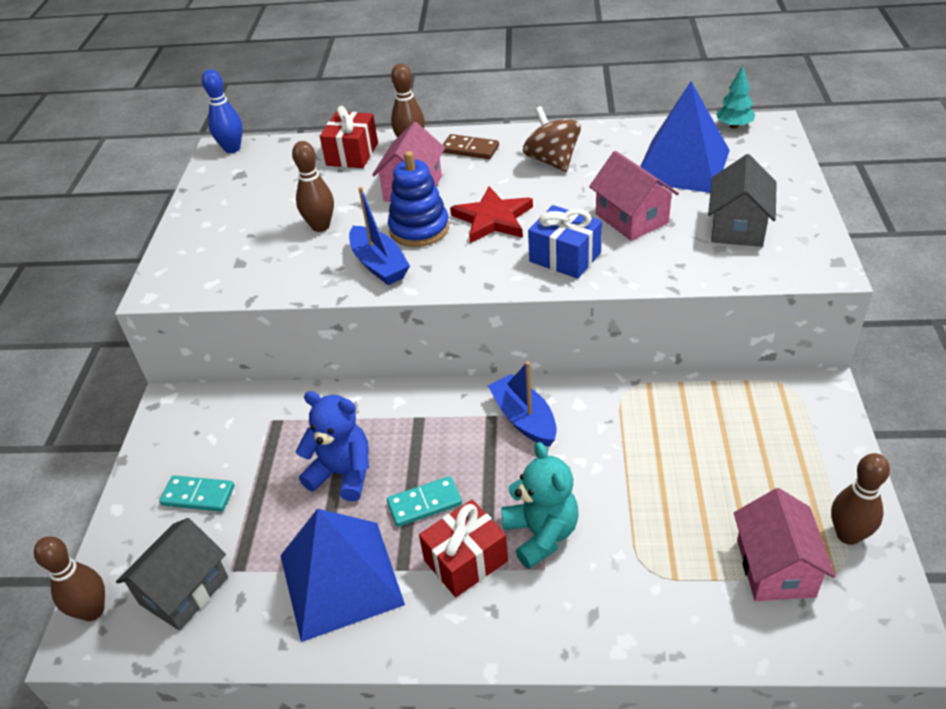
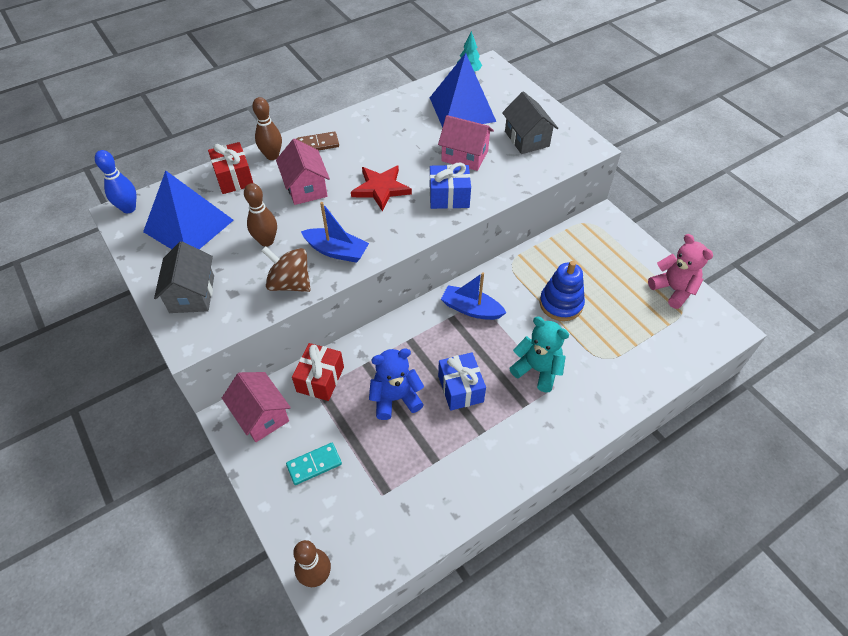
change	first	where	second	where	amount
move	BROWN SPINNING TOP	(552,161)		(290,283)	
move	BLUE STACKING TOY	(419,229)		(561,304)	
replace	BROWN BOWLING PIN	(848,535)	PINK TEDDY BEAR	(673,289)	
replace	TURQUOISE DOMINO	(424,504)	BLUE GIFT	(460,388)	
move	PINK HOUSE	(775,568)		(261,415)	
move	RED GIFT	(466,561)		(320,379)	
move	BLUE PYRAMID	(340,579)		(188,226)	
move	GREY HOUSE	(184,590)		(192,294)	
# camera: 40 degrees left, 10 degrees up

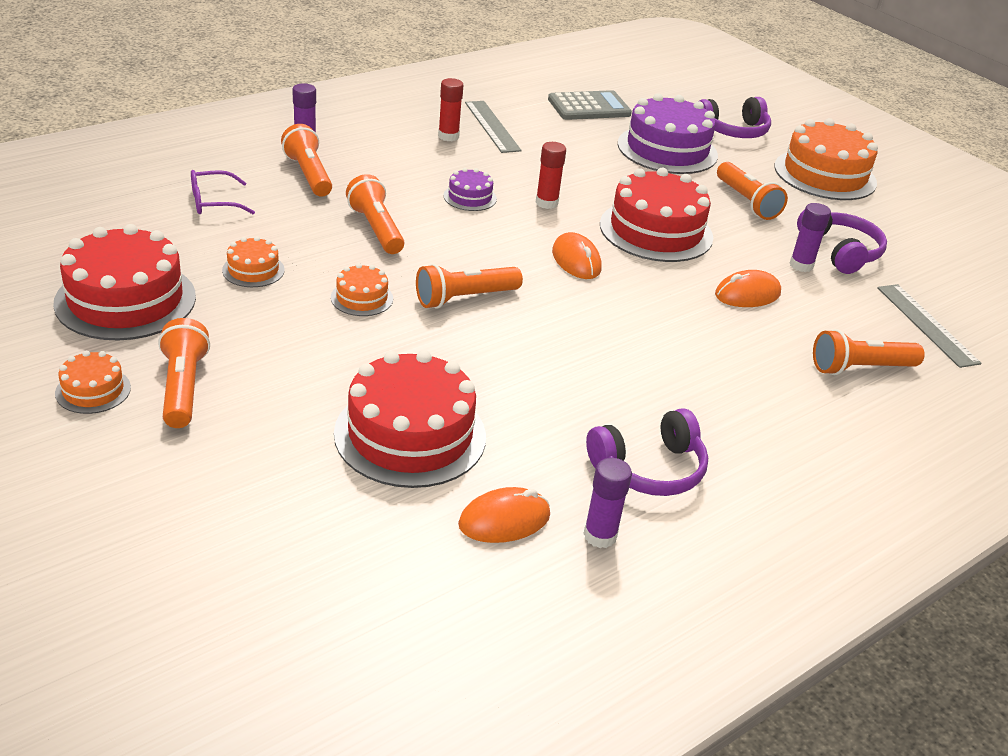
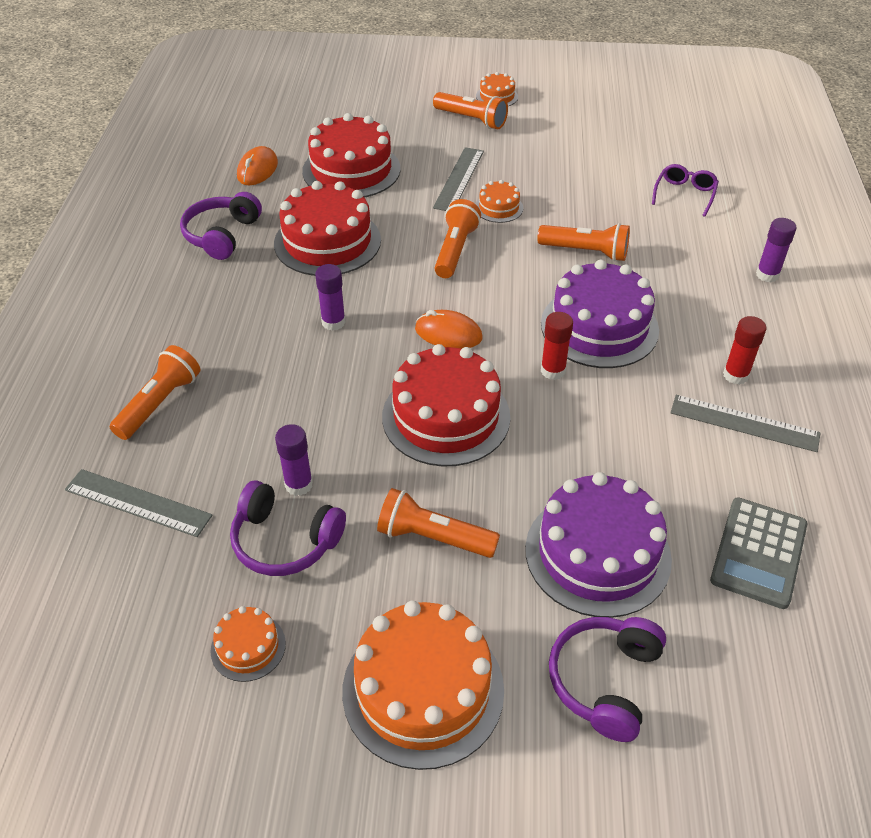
change	first	where	second	where	amount
delete	ORANGE FLASHLIGHT	(309,174)			
resize	PURPLE CAKE	(470,197)		(599,327)	x2.10
move	RED CAKE	(125,300)		(327,242)	
move	ORANGE CAKE	(253,270)		(248,647)	
delete	ORANGE MOUSE	(747,294)			
move	PURPLE GLUE STICK	(600,536)		(333,322)	
insert			GREY RULER	(459,179)	
# camera: 135 degrees right, 10 degrees up

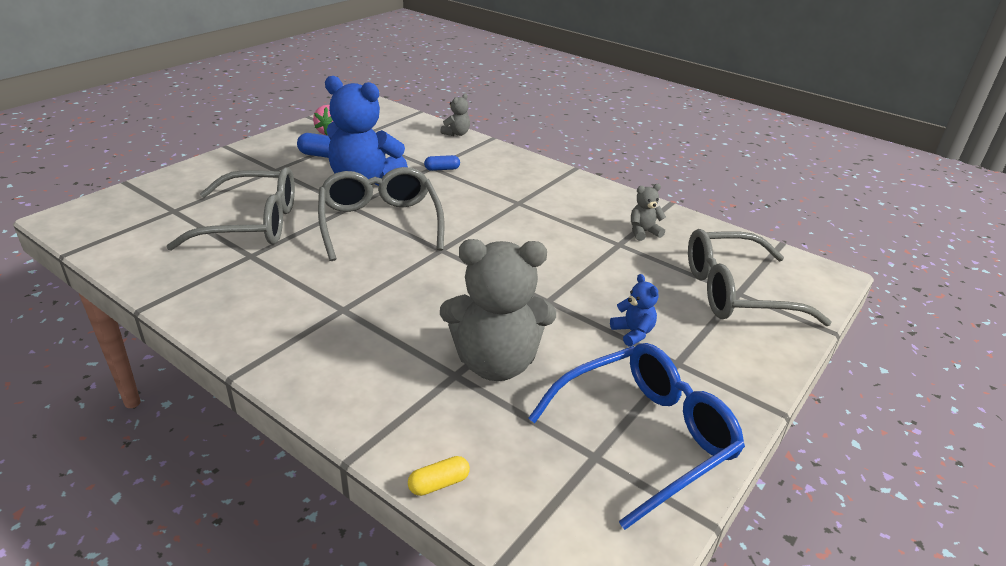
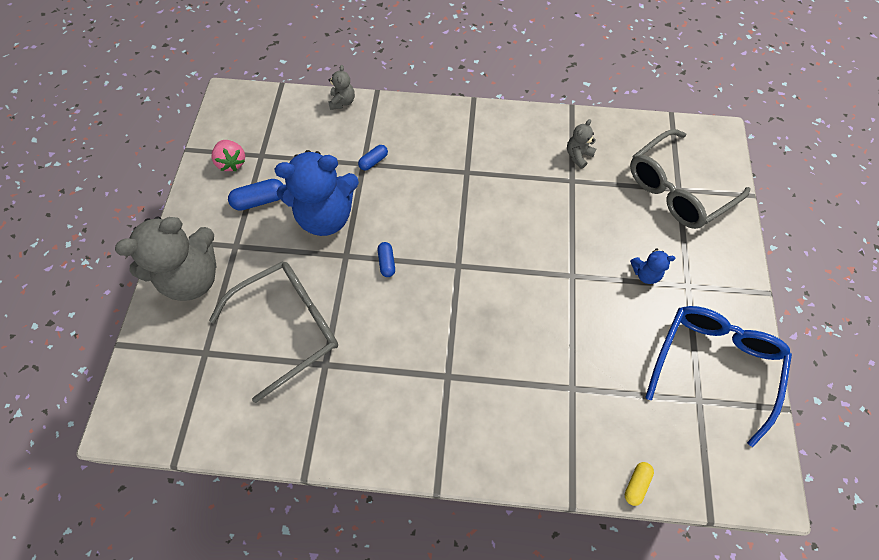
change	first	where	second	where	amount
replace	GREY GLASSES	(380,223)	BLUE CAPSULE	(387,262)	
move	GREY TEDDY BEAR	(496,362)		(192,277)	
rotate	BLUE TEDDY BEAR	(633,333)		(645,274)	150 degrees clockwise
# camera: 30 degrees left, 30 degrees up

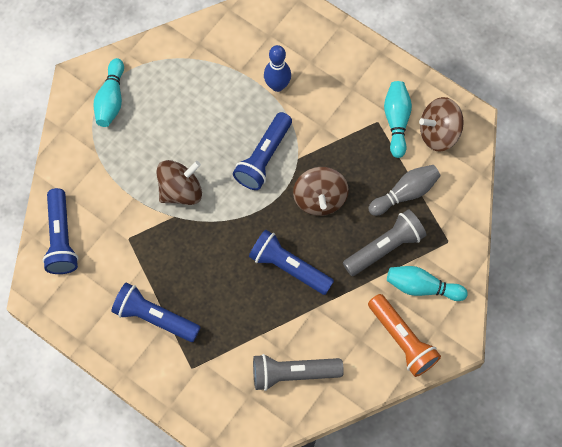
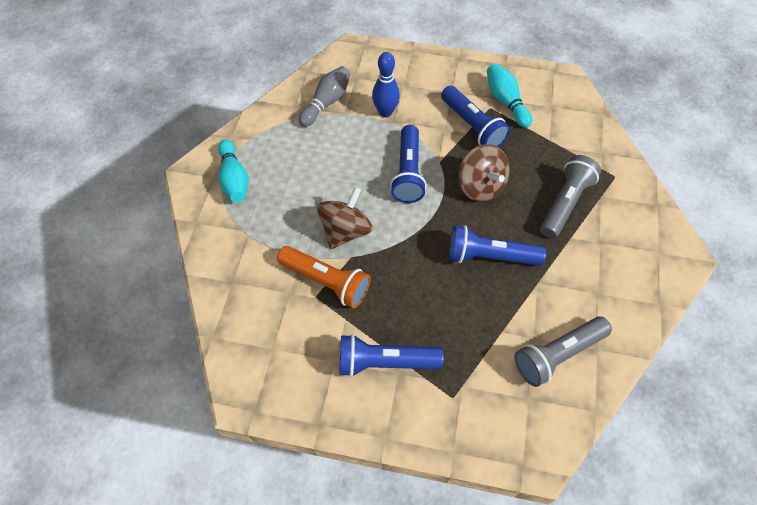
change	first	where	second	where	amount
delete	BROWN SPINNING TOP	(438,133)			
move	GREY BOWLING PIN	(405,193)		(326,103)	
move	BLUE FLASHLIGHT	(61,238)		(472,126)	
delete	TURQUOISE BOWLING PIN	(422,287)			
move	ORANGE FLASHLIGHT	(402,340)		(326,282)	
# camera: 25 degrees left, 10 degrees down

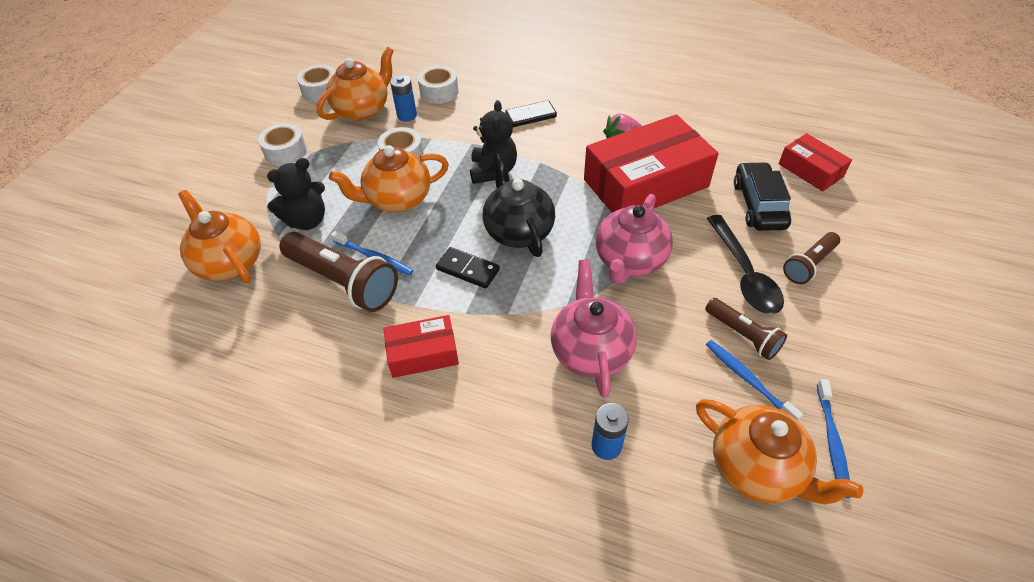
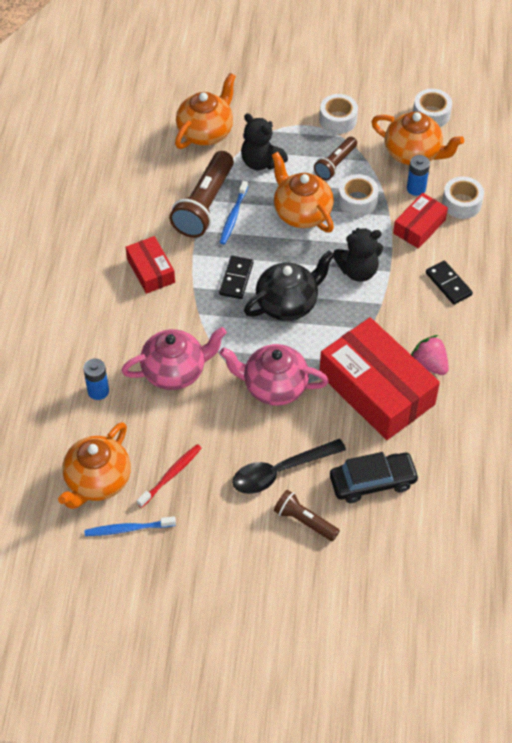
change	first	where	second	where	amount
move	RED BOX	(810,170)		(419,226)	
move	BROWN FLASHLIGHT	(742,335)		(335,164)	
recolor	BLUE TOOTHBRUSH	(747,379)	RED TOOTHBRUSH	(171,475)	
# camera: 75 degrees right, 5 degrees up

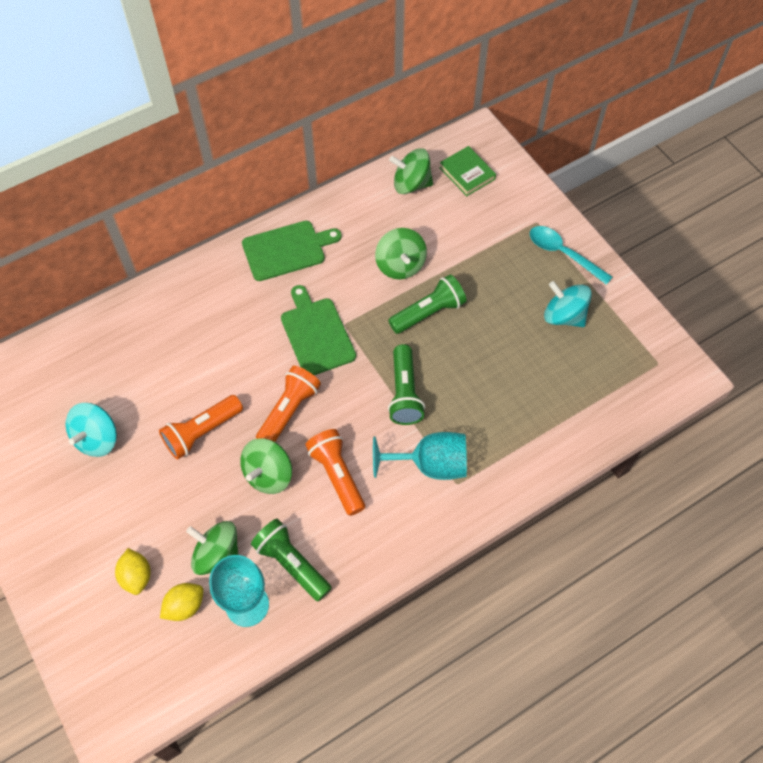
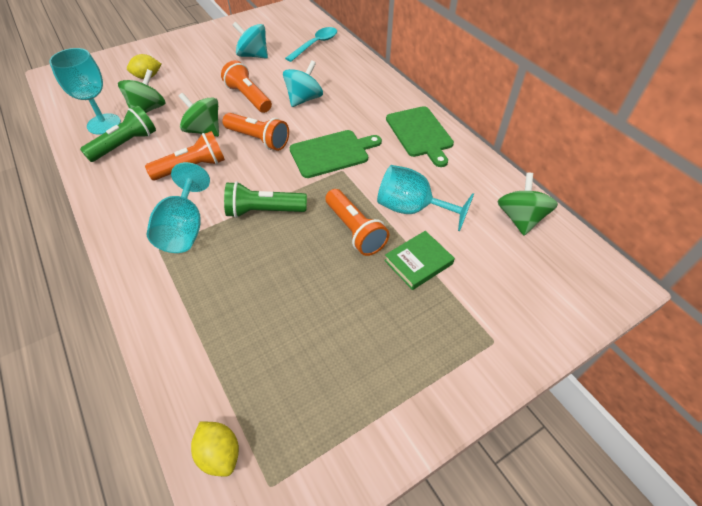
change	first	where	second	where	amount
move	GREEN BOOK	(467,173)		(418,262)	
move	TURQUOISE SPOON	(563,254)		(315,44)	
replace	GREEN SPINNING TOP	(400,265)	TURQUOISE GOBLET	(412,209)	
recolor	GREEN FLASHLIGHT	(429,312)	ORANGE FLASHLIGHT	(355,230)	
move	TURQUOISE SPINNING TOP	(564,316)		(304,99)	
move	YELLOW LEMON	(185,606)		(220,453)	
# camera: 90 degrees right, 10 degrees down

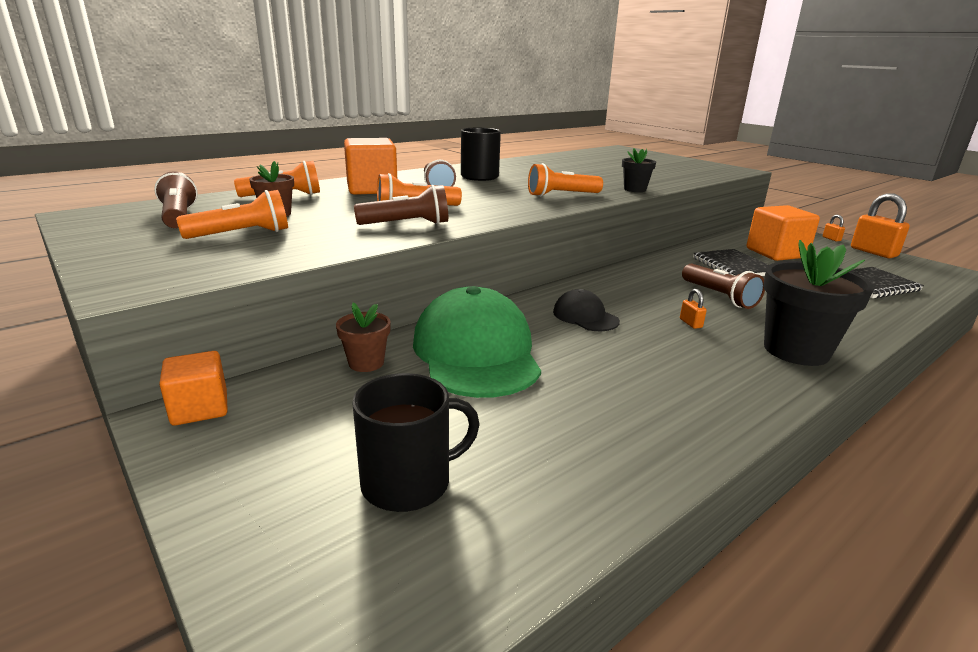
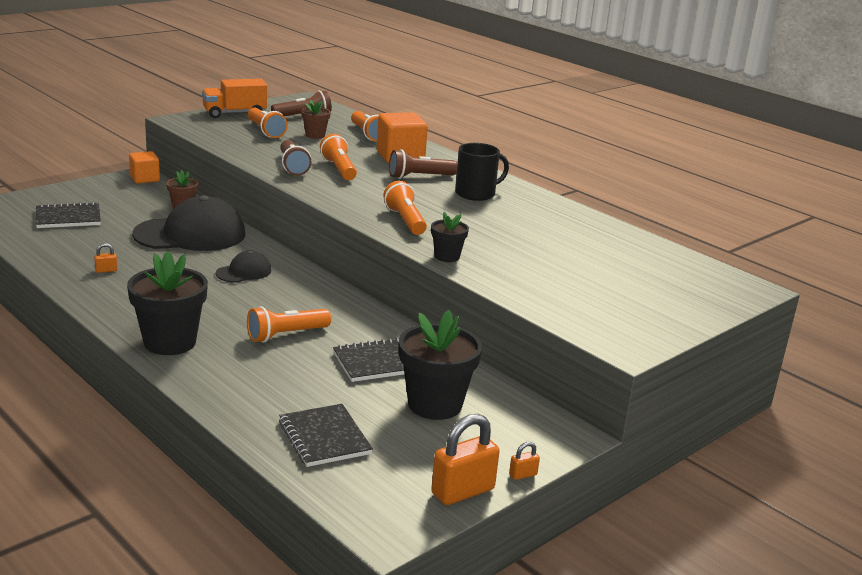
change	first	where	second	where	amount
replace	ORANGE CUBE	(776,253)	BLACK FLOWER POT	(435,404)	
recolor	BROWN FLASHLIGHT	(719,296)	ORANGE FLASHLIGHT	(286,335)	
recolor	GREEN CAP	(476,352)	BLACK CAP	(190,234)	
move	ORANGE PADLOCK	(690,323)		(106,270)	
replace	BLACK MUG	(408,482)	BLACK NOTEBOOK	(68,218)	
insert			ORANGE TRUCK	(234,113)	
# camera: 85 degrees right, 0 degrees up

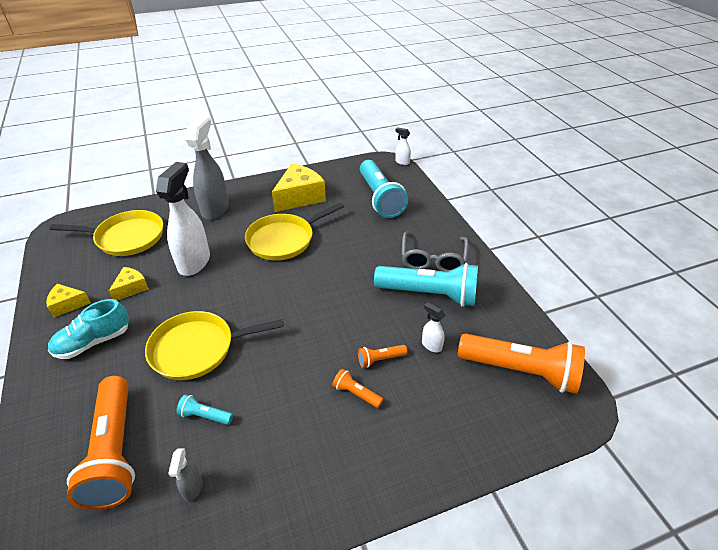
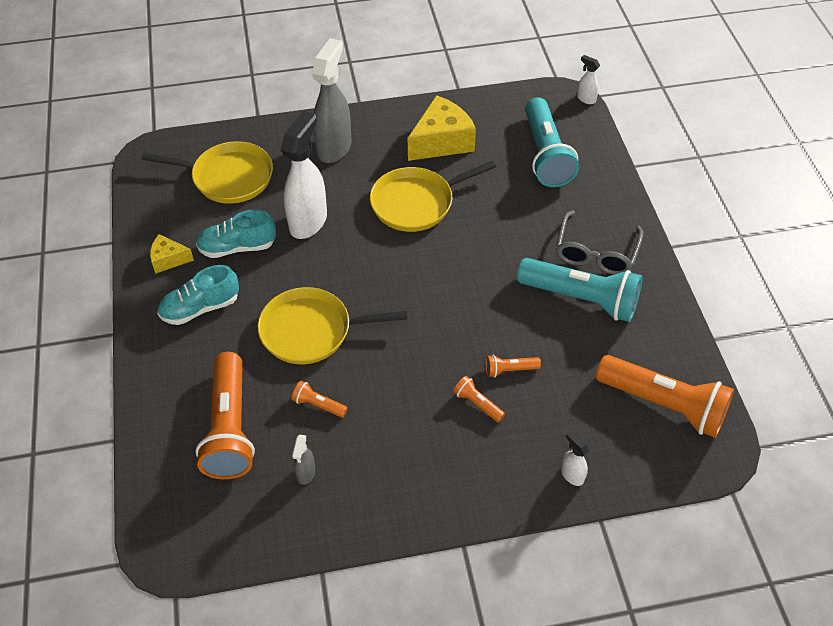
change	first	where	second	where	amount
replace	YELLOW CHEESE	(131,288)	TURQUOISE SHOE	(237,247)	
move	WHITE SPRAY BOTTLE	(431,345)		(572,475)	
recolor	TURQUOISE FLASHLIGHT	(205,416)	ORANGE FLASHLIGHT	(318,405)	
# camera: 10 degrees right, 10 degrees up

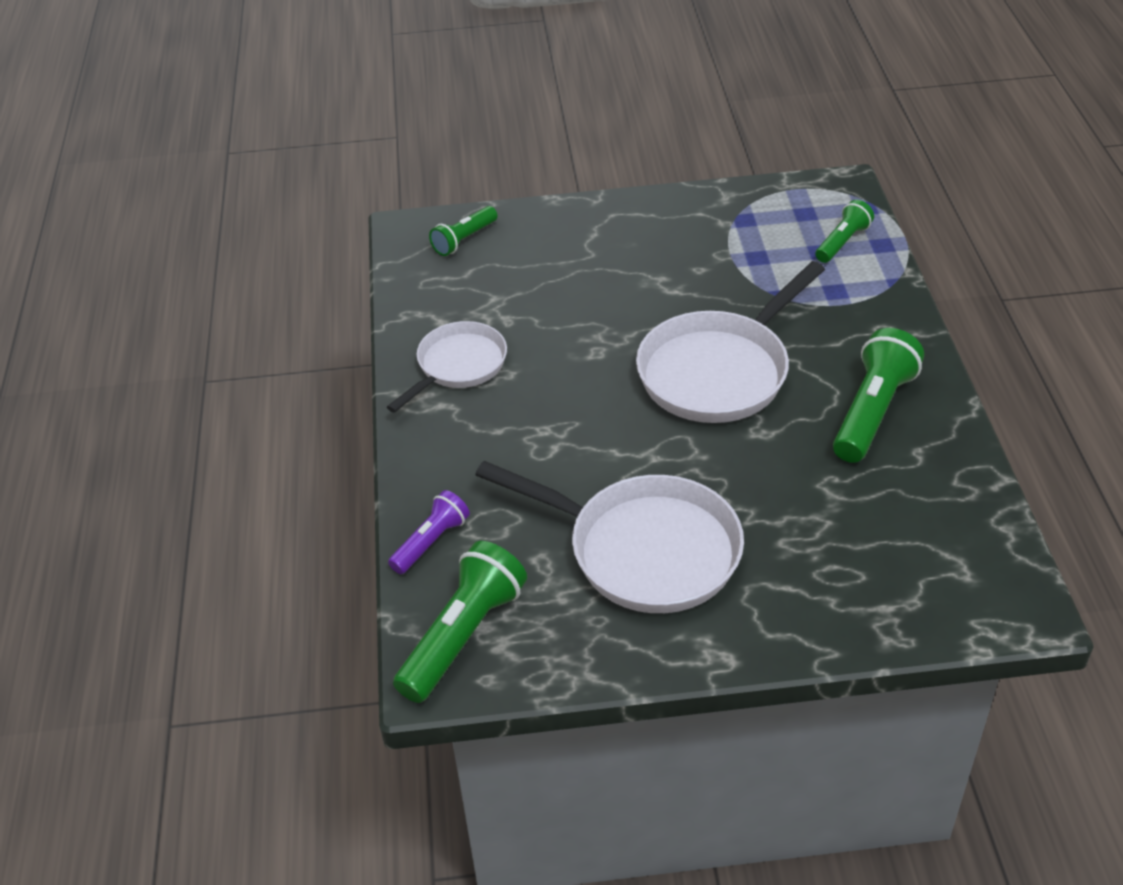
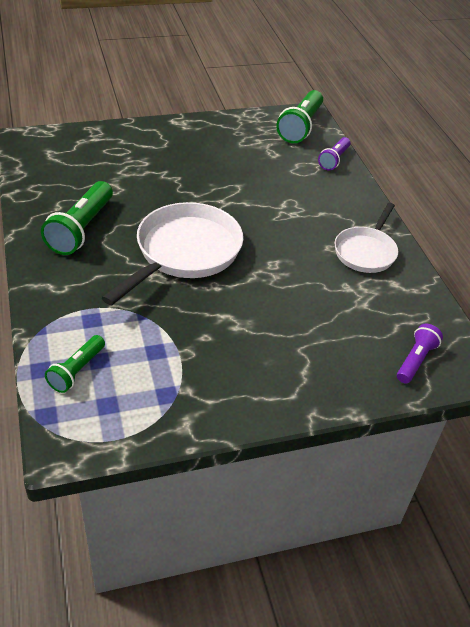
change	first	where	second	where	amount
recolor	GREEN FLASHLIGHT	(464,240)	PURPLE FLASHLIGHT	(416,360)	
delete	WHITE PAN	(644,550)			
# camera: 165 degrees right, 0 degrees up

